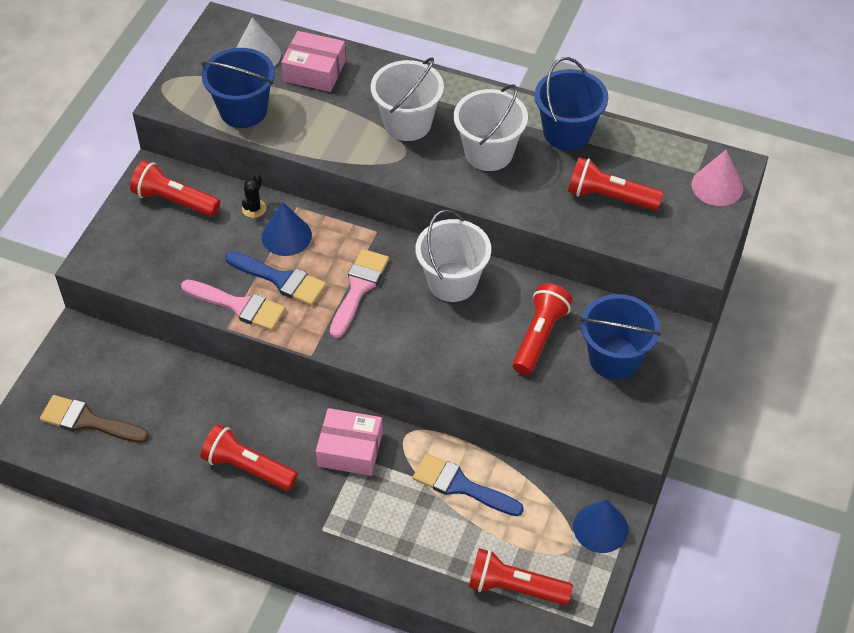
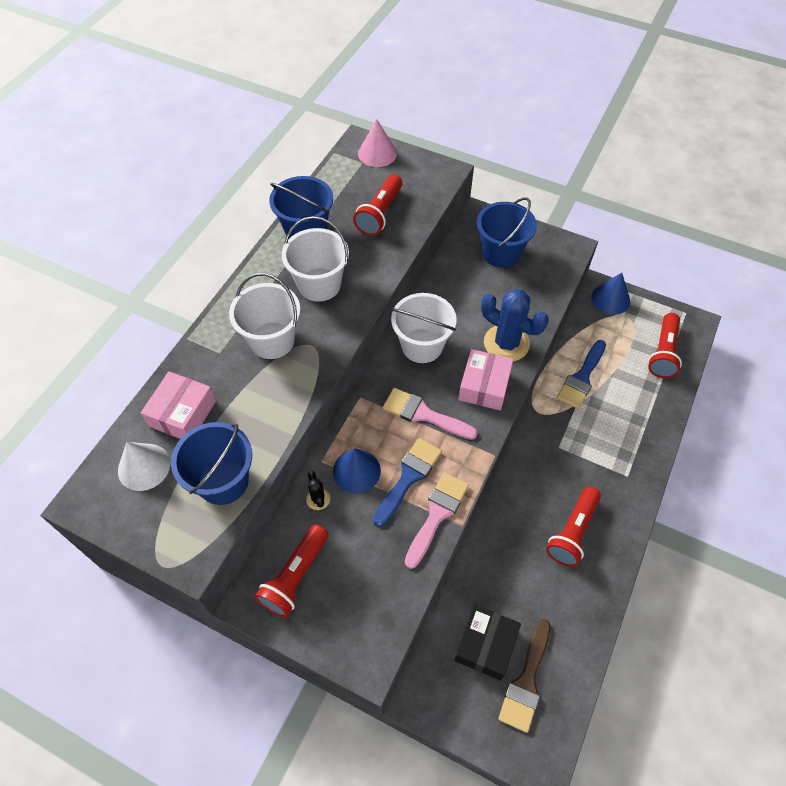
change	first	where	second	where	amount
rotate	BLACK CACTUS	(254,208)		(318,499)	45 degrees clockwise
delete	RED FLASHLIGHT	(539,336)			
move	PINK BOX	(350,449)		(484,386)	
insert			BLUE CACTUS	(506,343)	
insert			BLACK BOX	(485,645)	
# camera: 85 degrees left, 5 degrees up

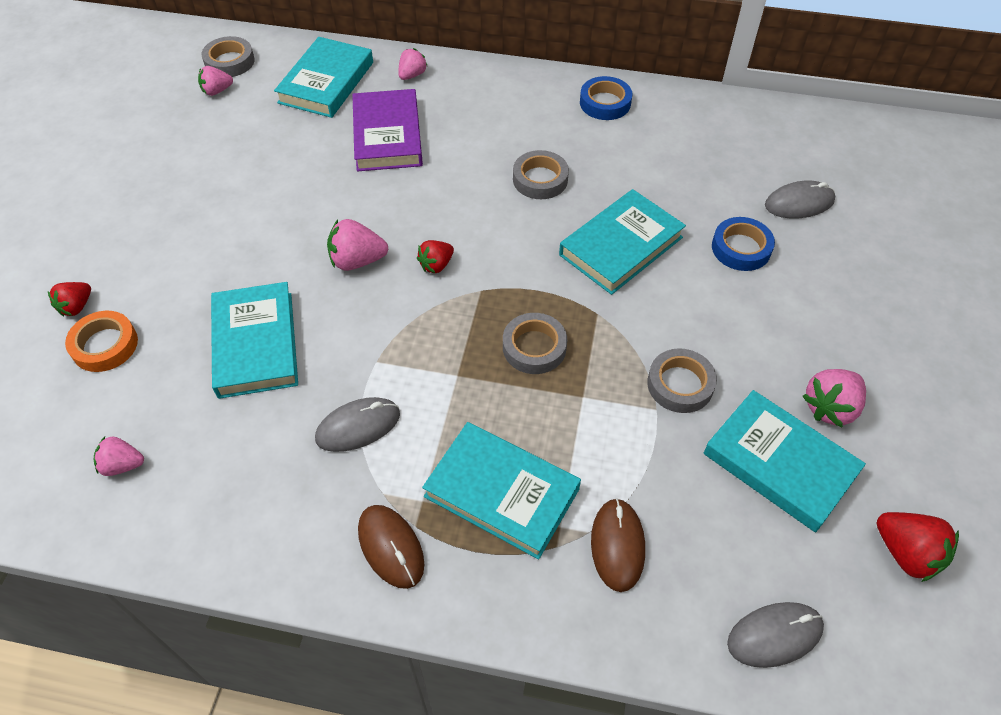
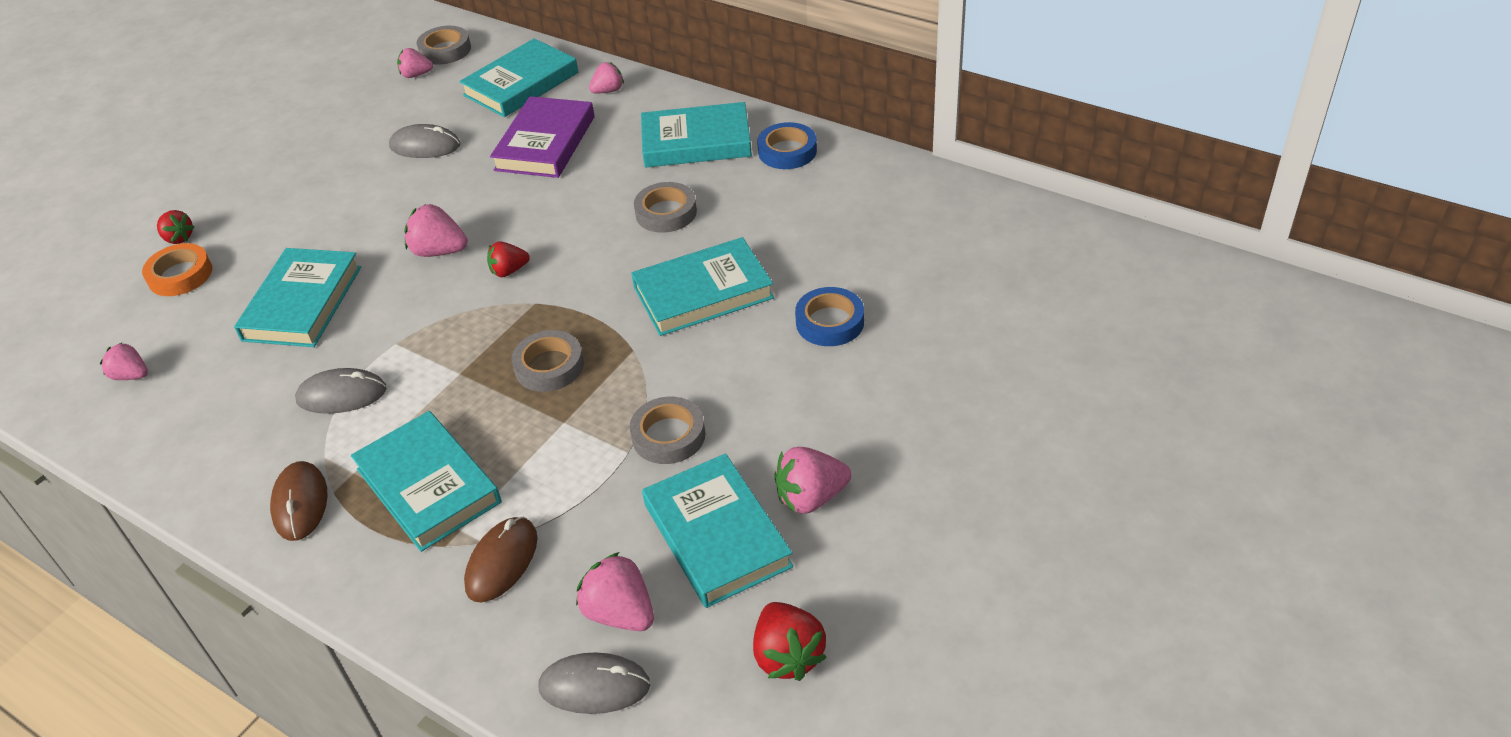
change	first	where	second	where	amount
move	GREY MOUSE	(799,203)		(425,146)	
rotate	RED STRAWBERRY	(76,307)		(179,238)	105 degrees counterclockwise
insert			TURQUOISE BOOK	(696,142)	
insert			PINK STRAWBERRY	(620,613)	
# camera: 25 degrees right, 10 degrees down

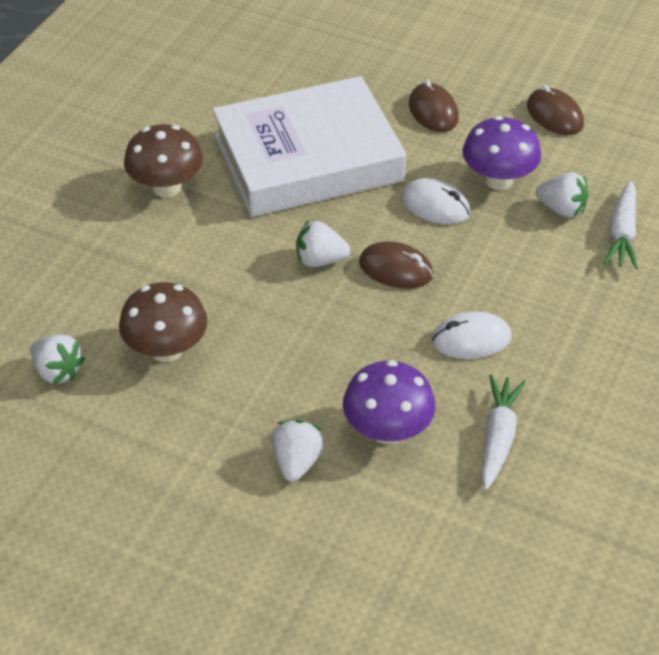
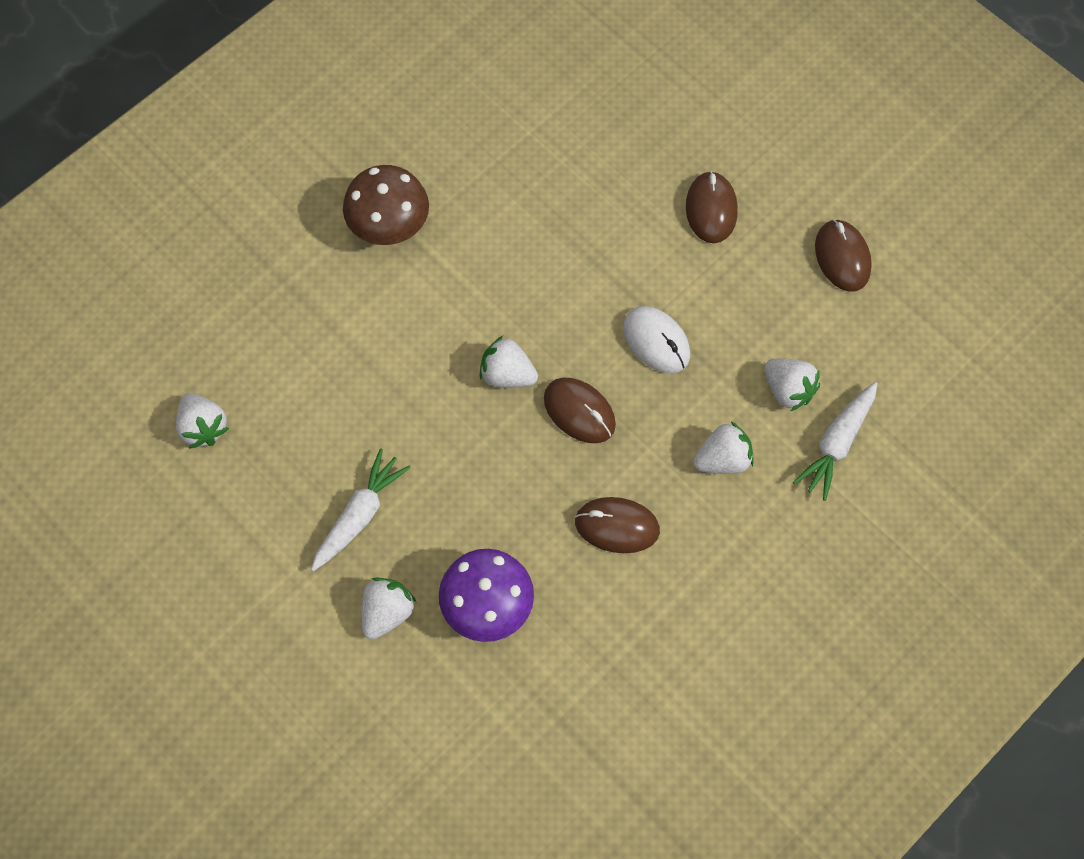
change	first	where	second	where	amount
delete	WHITE BOOK	(308,158)			
delete	PURPLE MUSHROOM	(498,180)			
delete	BROWN MUSHROOM	(166,350)			
recolor	WHITE MOUSE	(471,339)	BROWN MOUSE	(617,526)	
move	WHITE CARROT	(498,437)		(359,515)	
insert			WHITE STRAWBERRY	(723,459)	
# camera: 20 degrees right, 20 degrees up

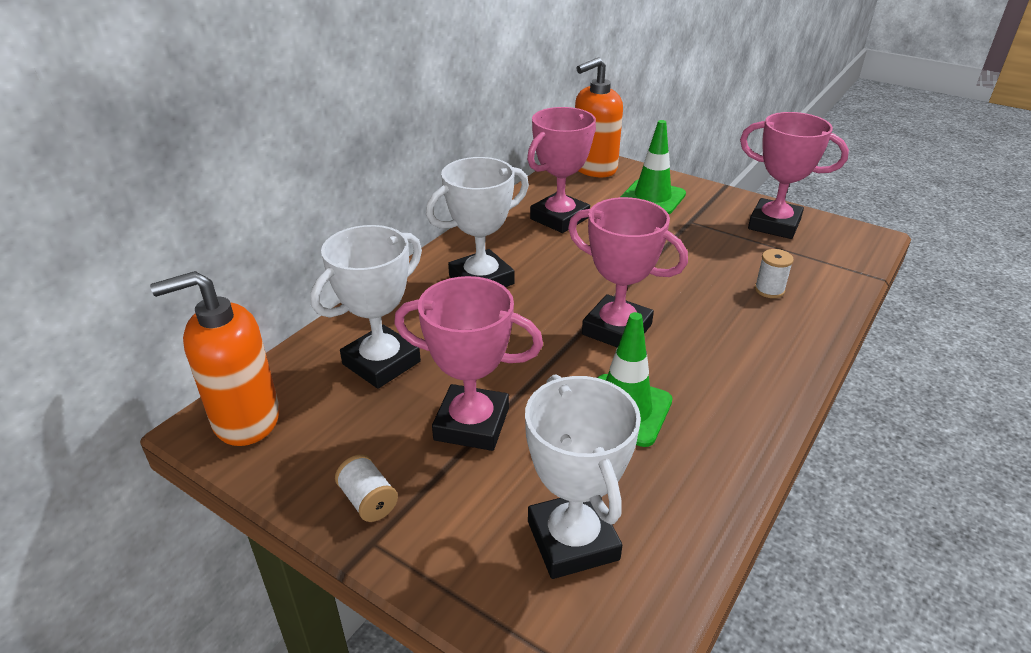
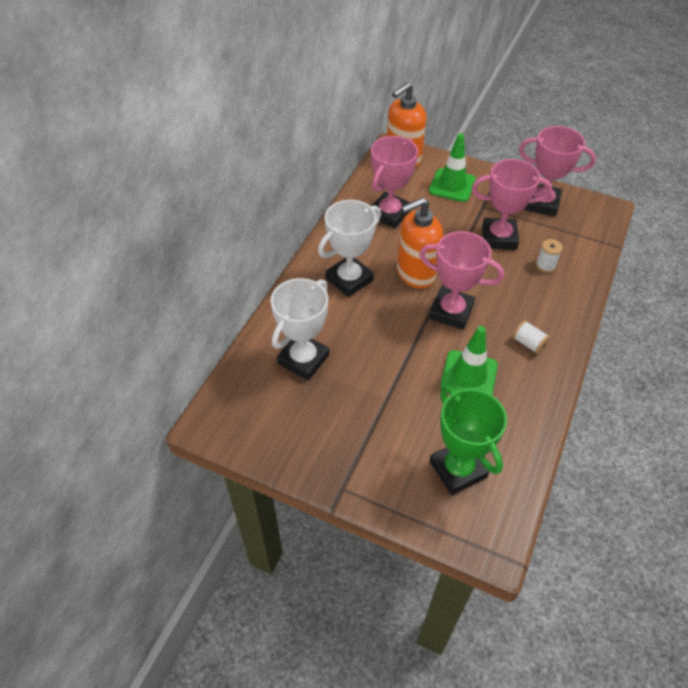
change	first	where	second	where	amount
move	ORANGE SOAP DISPENSER	(246,419)		(415,274)	
move	PINK TROPHY	(471,424)		(499,237)	
recolor	WHITE TROPHY	(573,540)	GREEN TROPHY	(458,469)	
move	WHITE SPOOL	(368,501)		(528,343)	
# camera: 10 degrees left, 15 degrees up

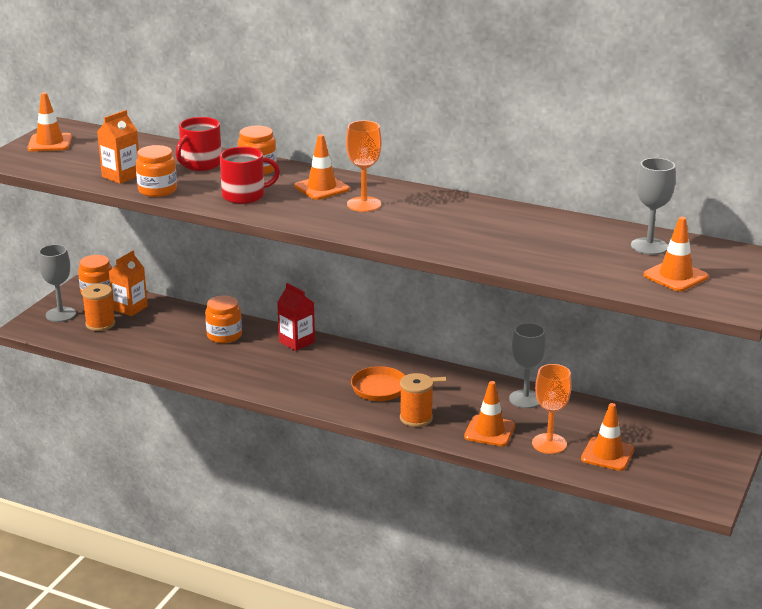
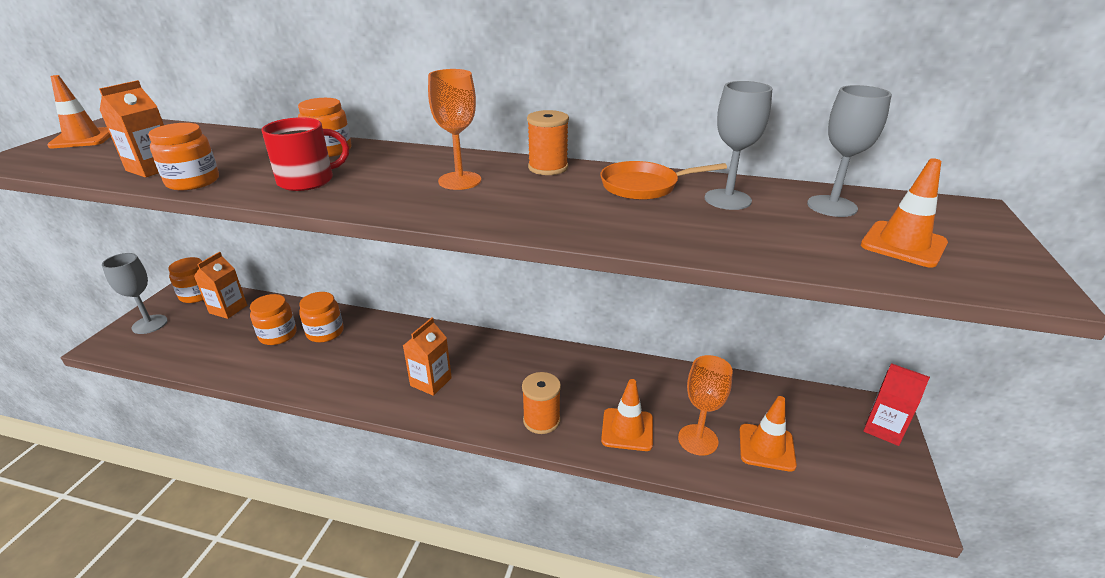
change	first	where	second	where	amount
delete	RED MUG	(200,164)			
delete	ORANGE TRAFFIC CONE	(321,188)			
move	RED CARTON	(297,342)		(883,429)	
move	ORANGE SPOOL	(100,324)		(548,168)	
move	GREY GOBLET	(525,399)		(727,199)	
move	ORANGE PAN	(384,389)		(644,186)	
insert			ORANGE JAR	(278,335)	
insert			ORANGE CARTON	(431,382)	
# camera: 10 degrees left, 5 degrees up

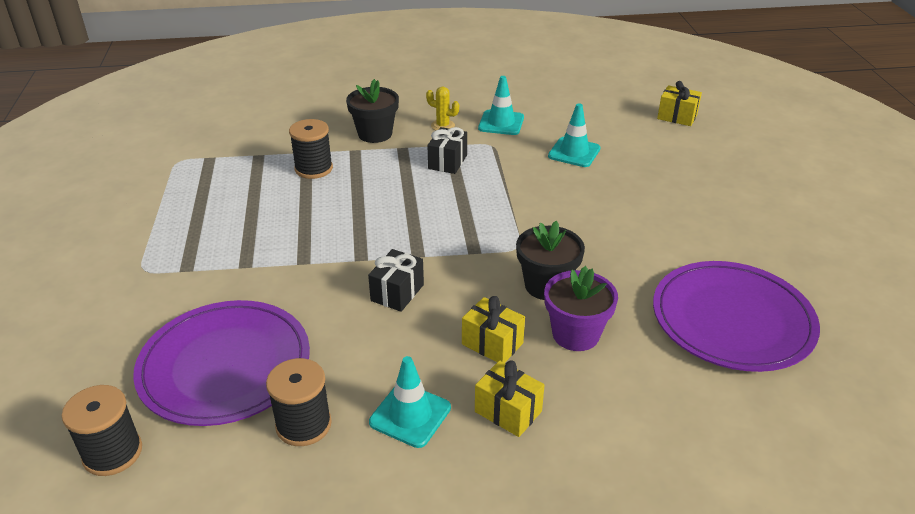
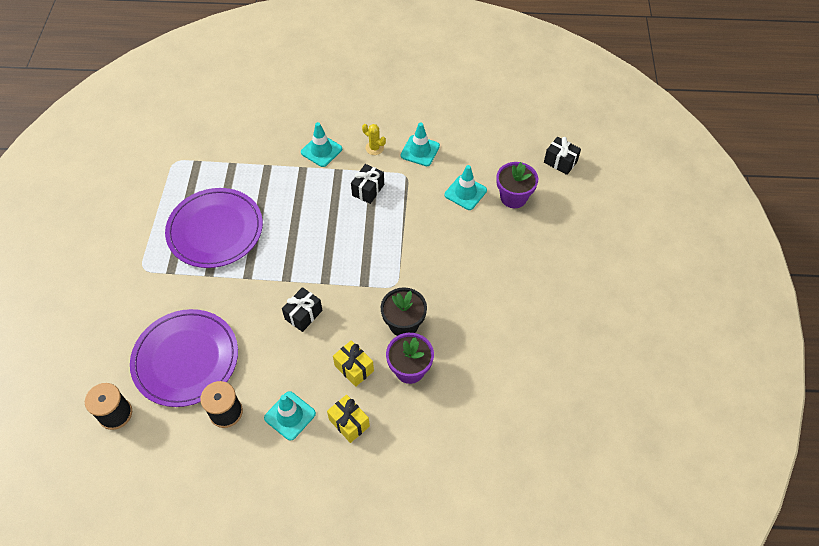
change	first	where	second	where	amount
replace	BLACK FLOWER POT	(375,134)	TURQUOISE TRAFFIC CONE	(321,150)	
recolor	YELLOW GIFT	(677,117)	BLACK GIFT	(560,162)	
delete	BLACK SPOOL	(313,169)			
move	PURPLE PLATE	(732,319)		(215,230)	
insert			PURPLE FLOWER POT	(513,197)	
# camera: 10 degrees right, 20 degrees up

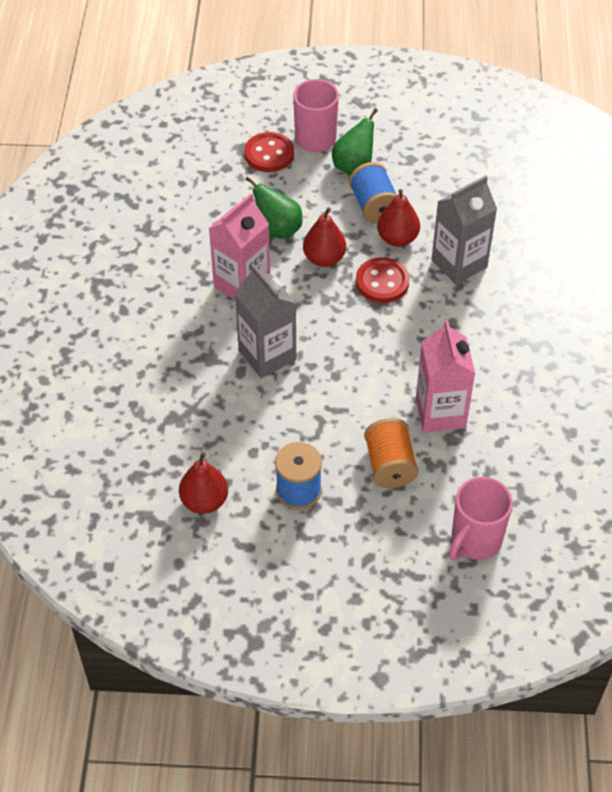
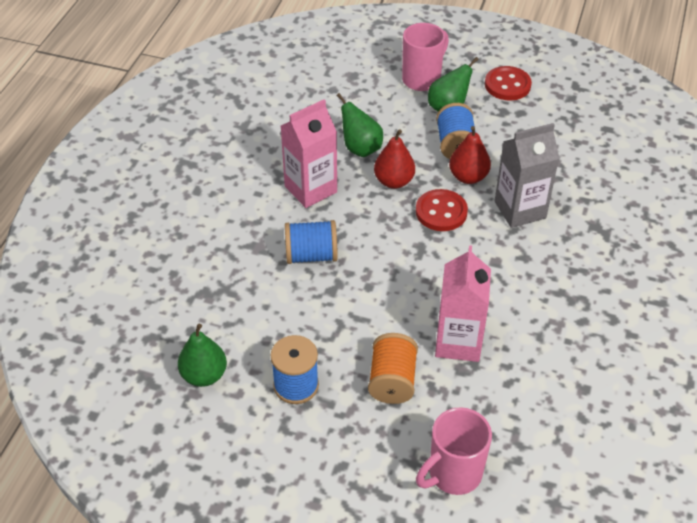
change	first	where	second	where	amount
move	RED BUTTON	(269,154)		(507,85)	
replace	GREY CARTON	(267,355)	BLUE SPOOL	(311,255)	
recolor	RED PEAR	(204,501)	GREEN PEAR	(204,375)	
# camera: 15 degrees right, 5 degrees down

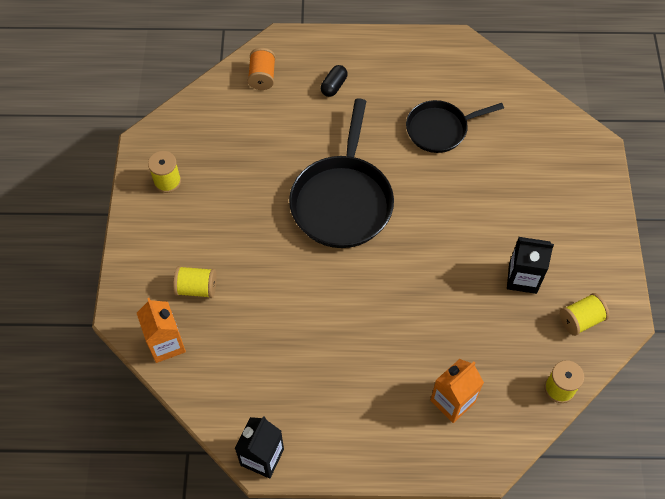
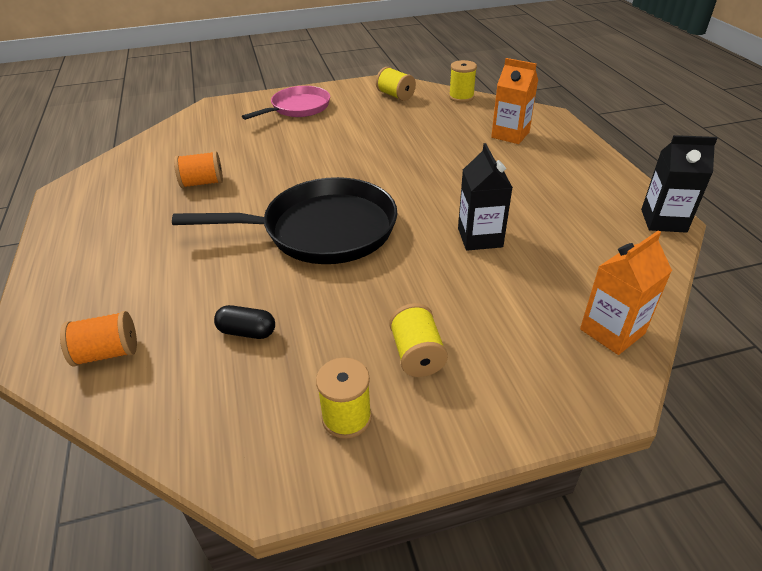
change	first	where	second	where	amount
move	BLACK CAPSULE	(334,86)		(247,332)	
replace	BLACK PAN	(440,129)	ORANGE SPOOL	(202,183)	
move	BLACK CARTON	(522,278)		(480,237)	
move	YELLOW SPOOL	(196,288)		(417,355)	
insert			PINK PAN	(298,108)	
# camera: 105 degrees left, 20 degrees down

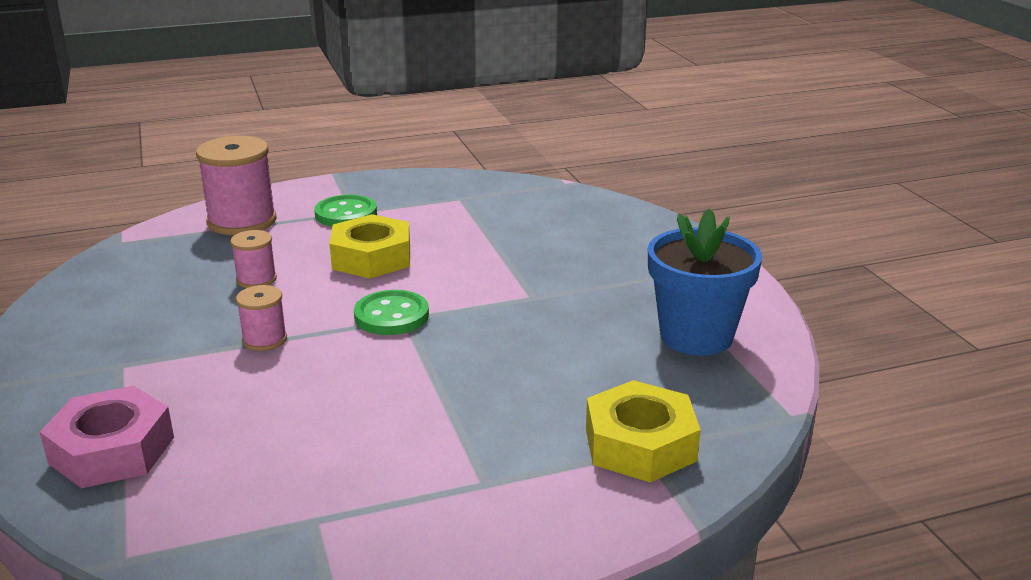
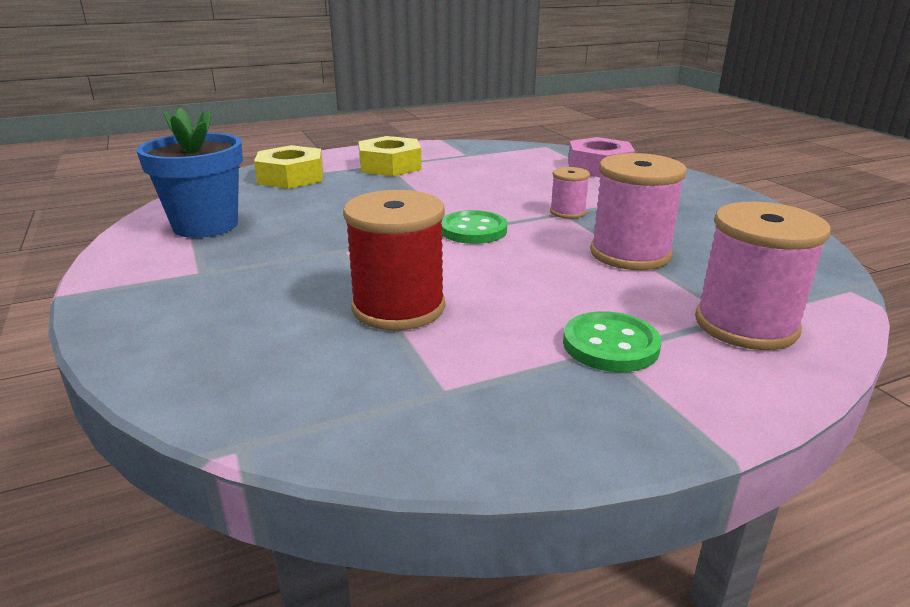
change	first	where	second	where	amount
move	YELLOW NUT	(371,258)		(390,166)	
resize	PINK SPOOL	(256,279)		(630,254)	x1.91
insert			RED SPOOL	(398,307)	
# camera: 175 degrees right, 0 degrees up

